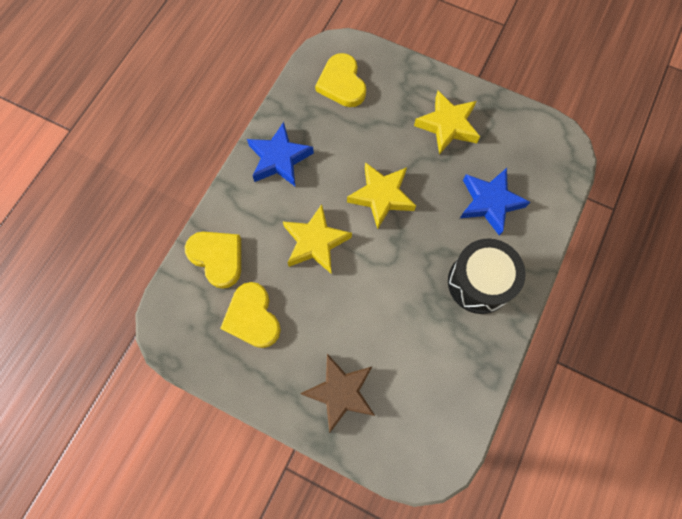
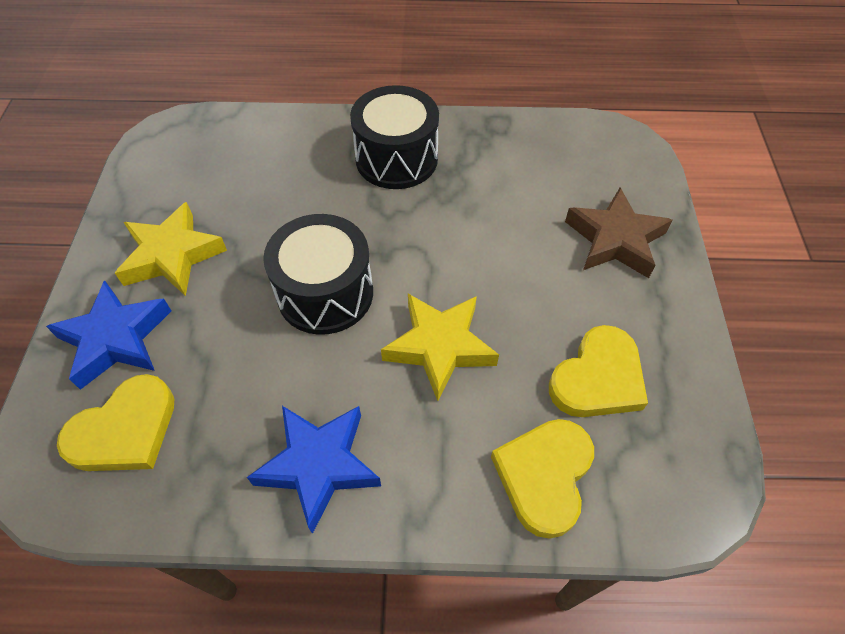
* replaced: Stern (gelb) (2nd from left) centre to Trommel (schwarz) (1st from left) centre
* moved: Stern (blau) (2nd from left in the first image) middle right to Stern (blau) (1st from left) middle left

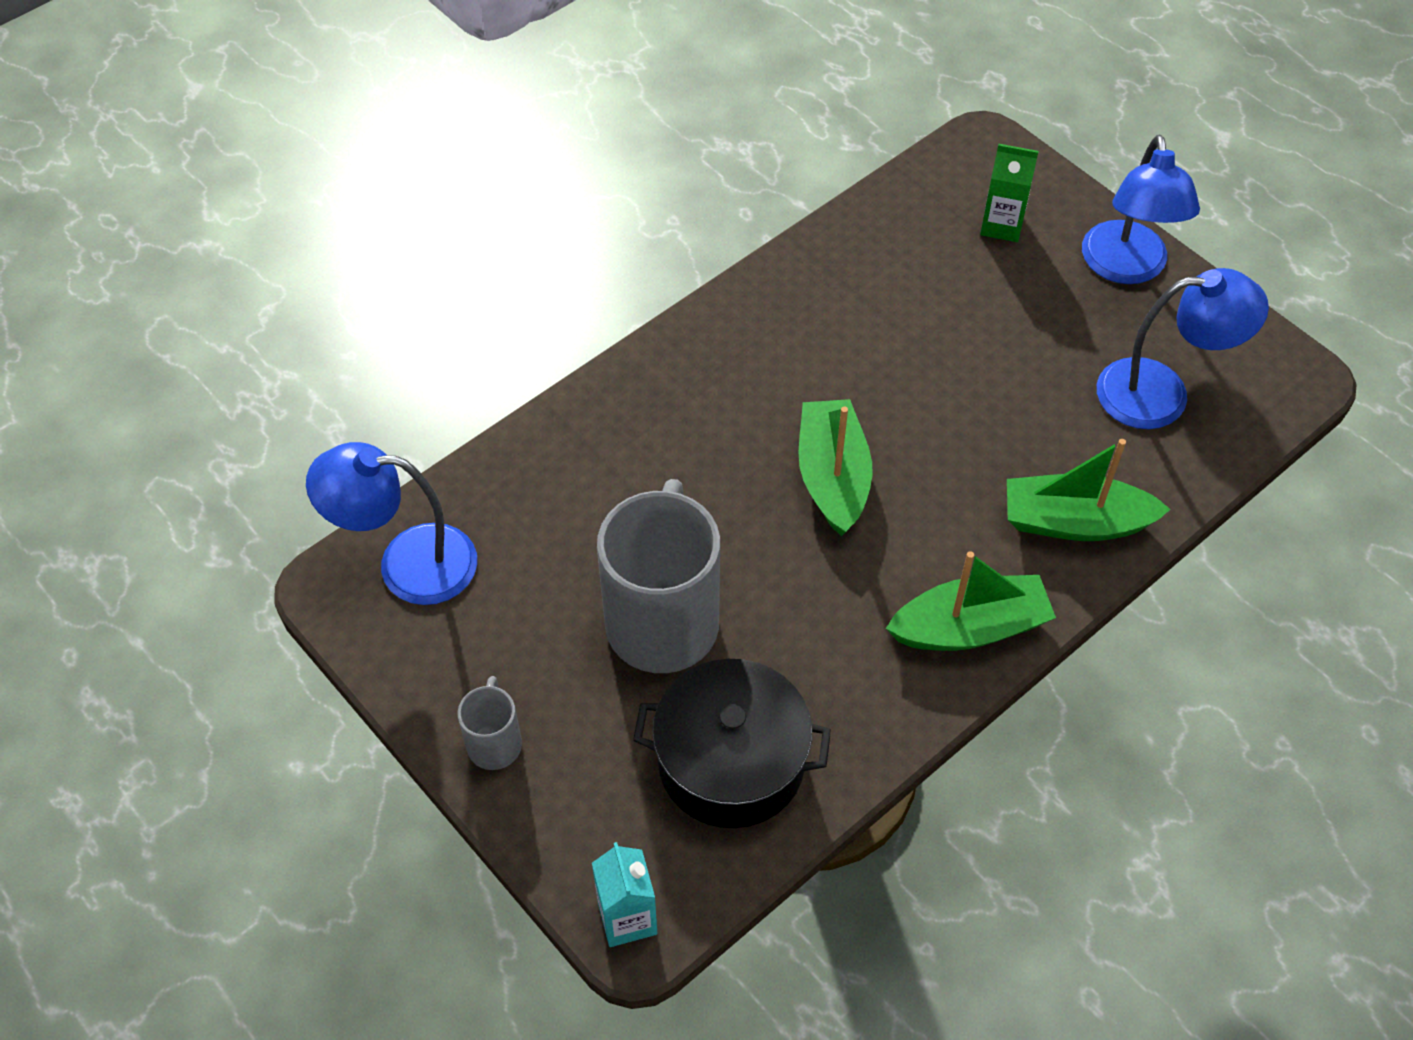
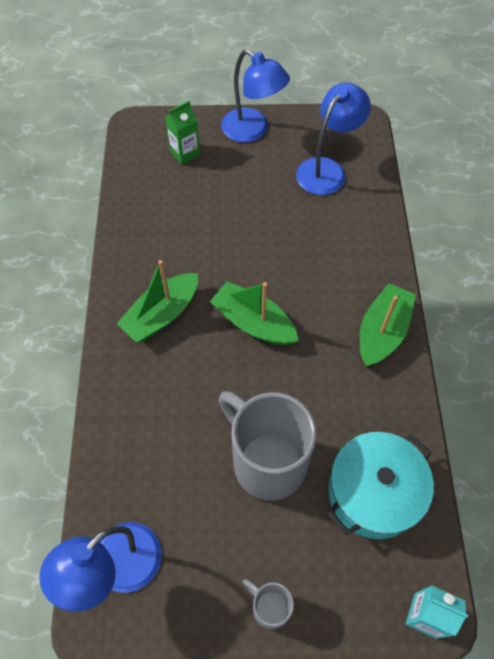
* recoloured: Kochtopf (schwarz) bottom centre to Kochtopf (türkis) bottom right
* moved: Boot (grün) (3rd from left in the first image) middle right to Boot (grün) (1st from left) middle left

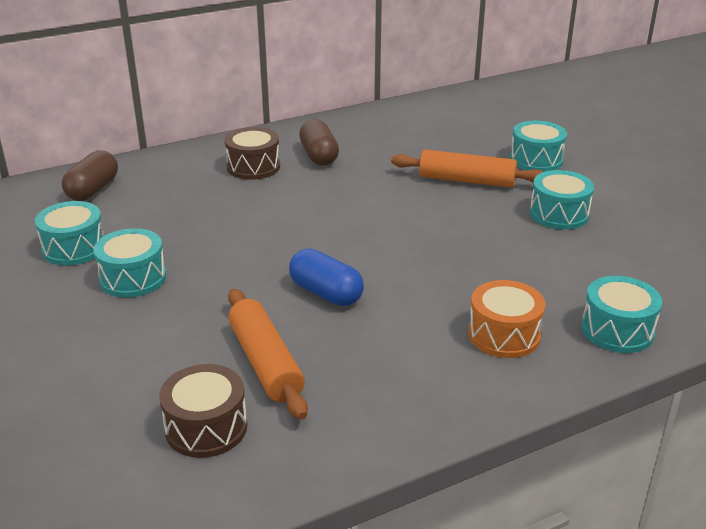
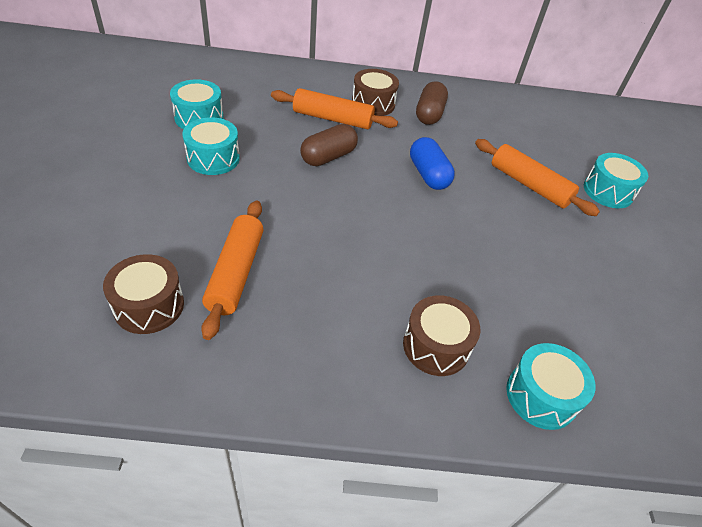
* moved: Kapsel (braun) (1st from left) top left to top centre
* moved: Kapsel (blau) centre to top centre
* recoloured: Trommel (orange) middle right to Trommel (braun) (3rd from left) centre
* removed: Trommel (türkis) (4th from left) middle right
* added: Nudelholz (orange) (2nd from left) top centre

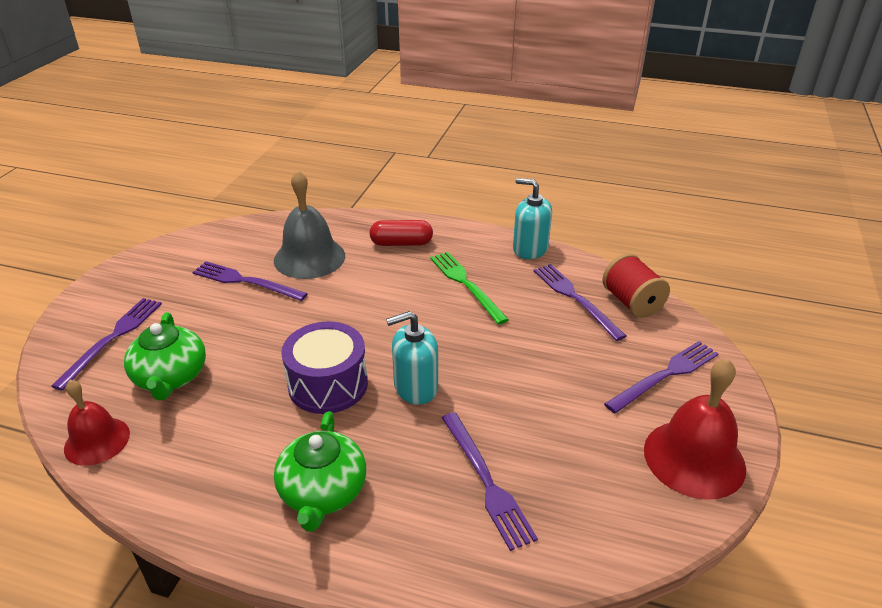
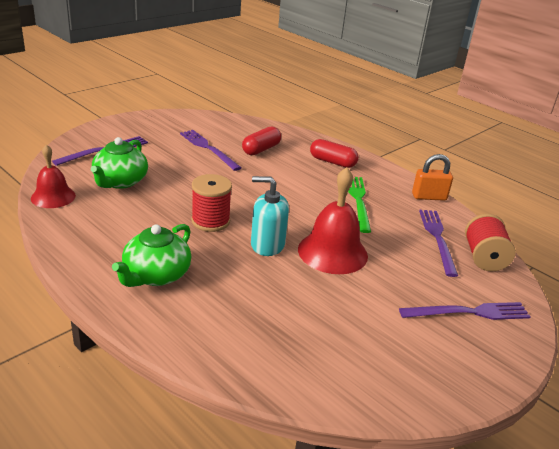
* replaced: Glocke (grau) centre to Kapsel (rot) (1st from left) top centre
* replaced: Trommel (lila) centre to Garnrolle (rot) (1st from left) centre
* removed: Gabel (lila) (3rd from left) bottom centre
* replaced: Seifenspender (türkis) (2nd from left) centre to Vorhängeschloss (orange) middle right
* moved: Glocke (rot) (2nd from left) bottom right to centre

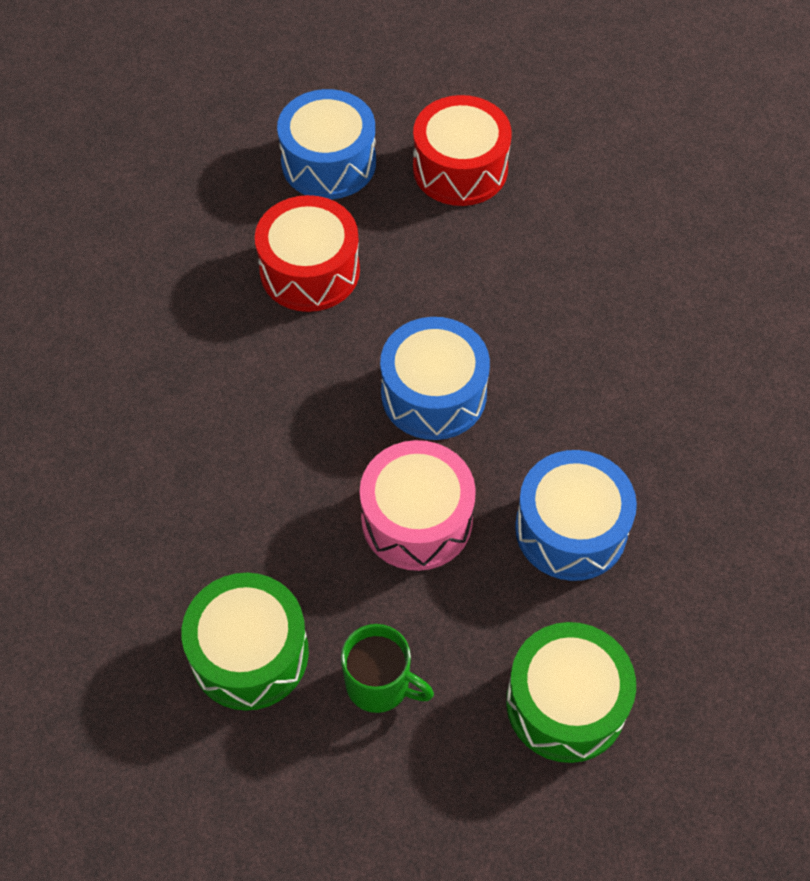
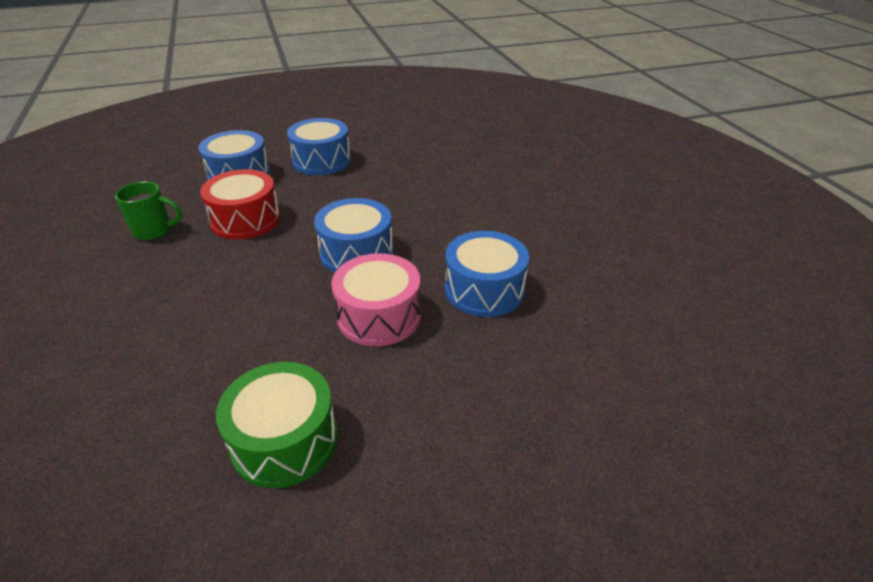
* moved: Tasse (grün) bottom centre to middle left
* recoloured: Trommel (rot) (2nd from left) top centre to Trommel (blau) (2nd from left) top centre
* removed: Trommel (grün) (2nd from left) bottom right

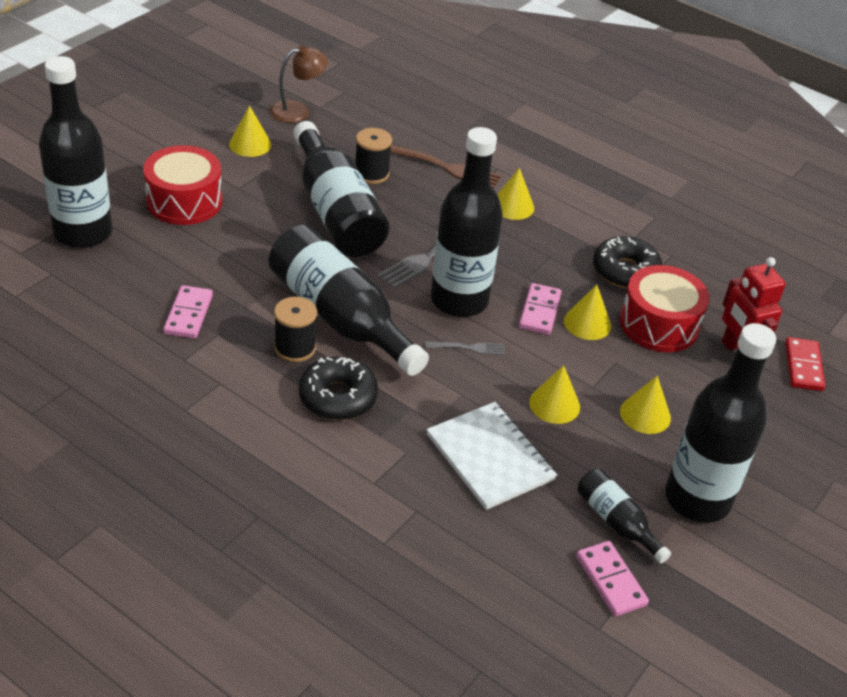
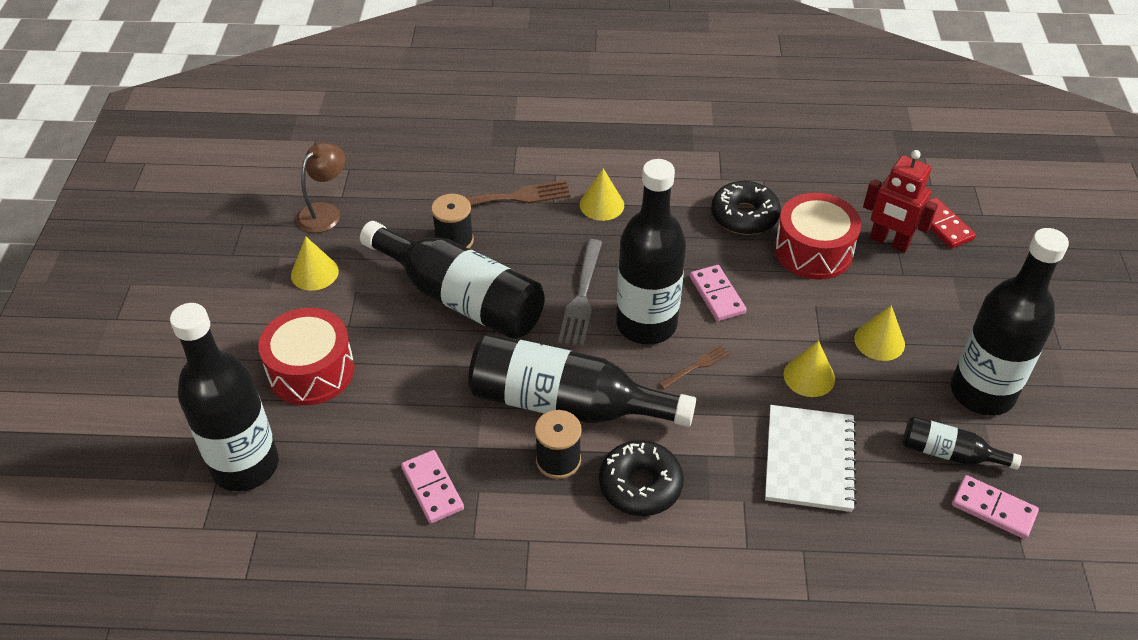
* recoloured: Gabel (grau) (2nd from left) centre to Gabel (braun) (2nd from left) centre
* turned: Notizbuch (weiß) centre = bottom right 75 degrees clockwise
* removed: Kegel (gelb) (4th from left) middle right

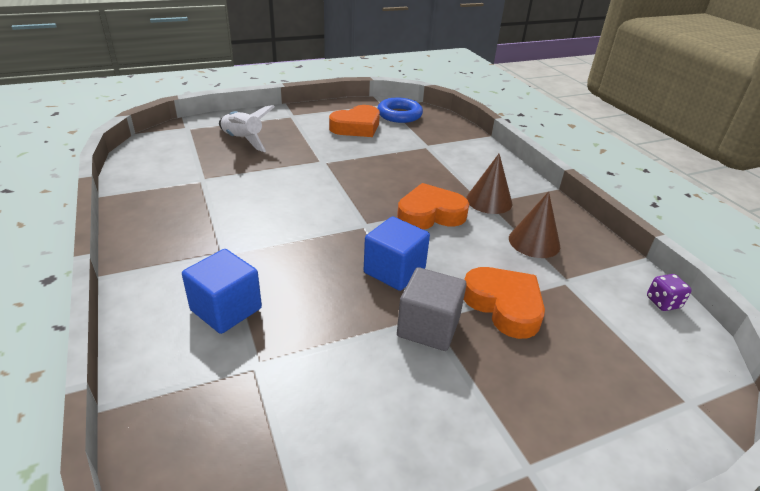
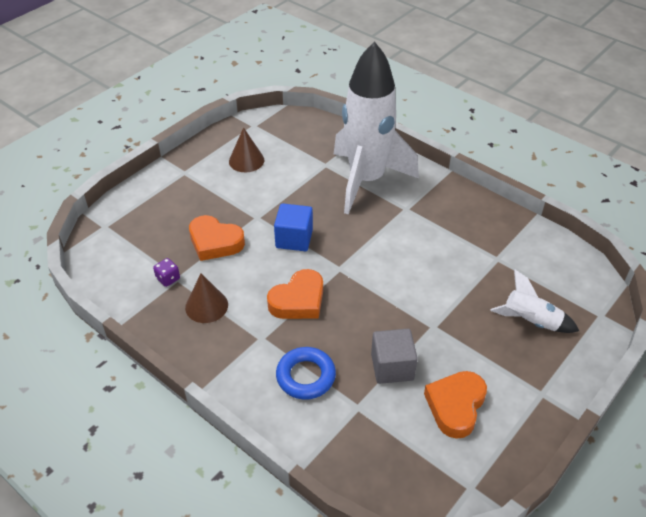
* replaced: Kubus (blau) (1st from left) middle left to Rakete (weiß) (1st from left) top centre
* moved: Ring (blau) top centre to bottom centre
* moved: Kubus (grau) centre to bottom centre
* moved: Kegel (braun) (1st from left in the first image) centre to Kegel (braun) (2nd from left) top centre
* moved: Spielwürfel (lila) middle right to middle left

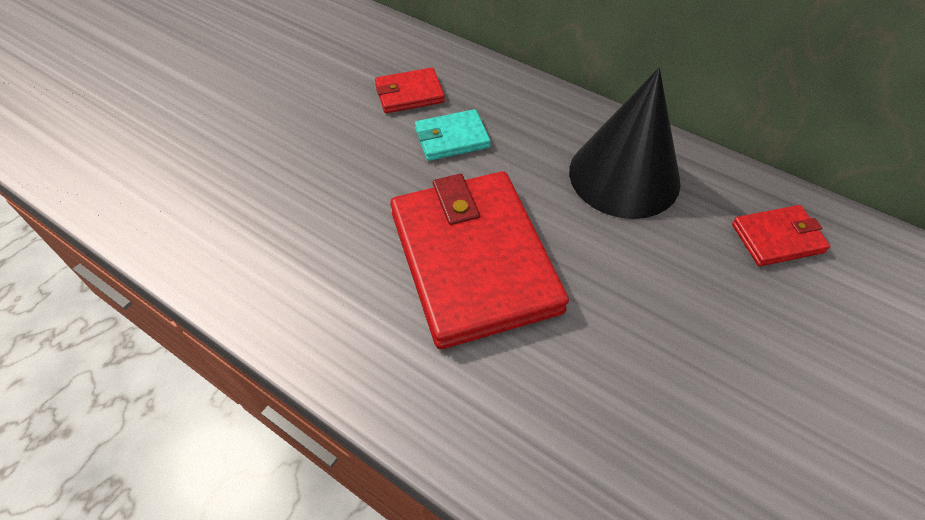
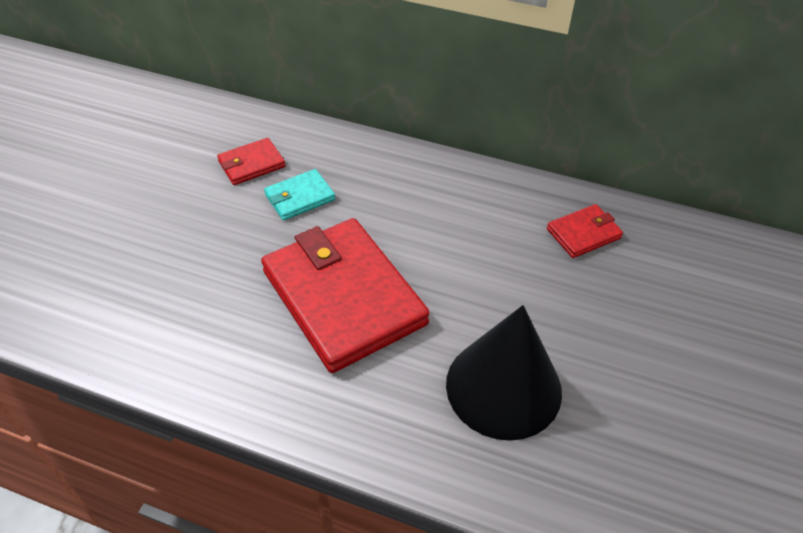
* moved: Kegel (schwarz) top right to bottom centre

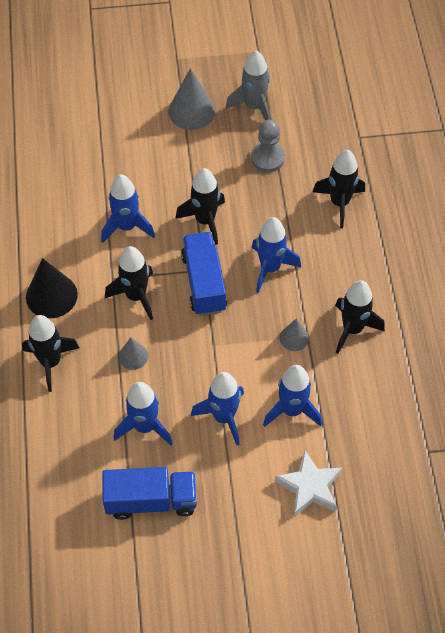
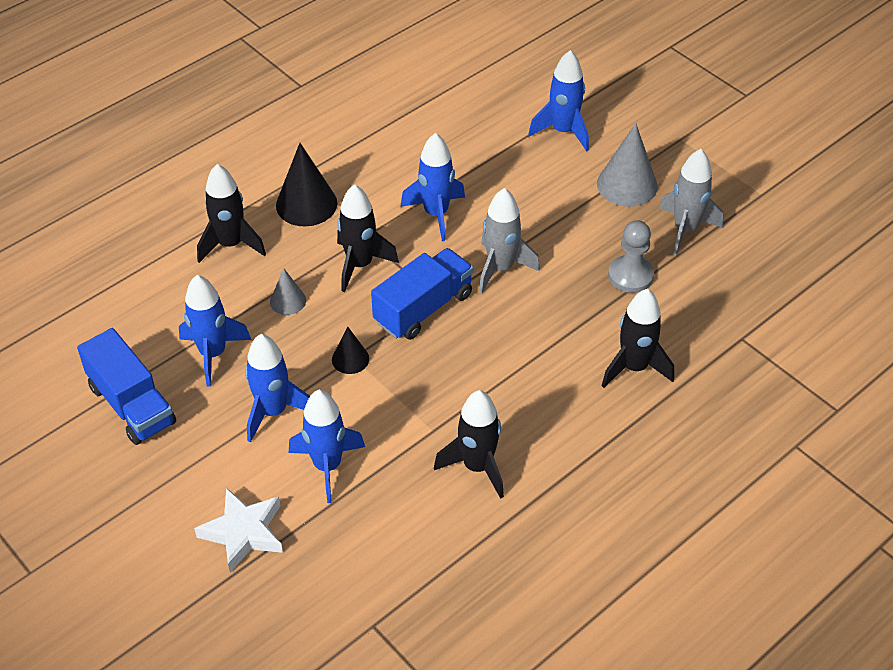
* recoloured: Rakete (schwarz) (3rd from left) top centre to Rakete (grau) (1st from left) centre
* moved: Rakete (blau) (4th from left in the first image) centre to Rakete (blau) (5th from left) top centre
* removed: Kegel (grau) (3rd from left) centre
* added: Kegel (schwarz) (2nd from left) centre

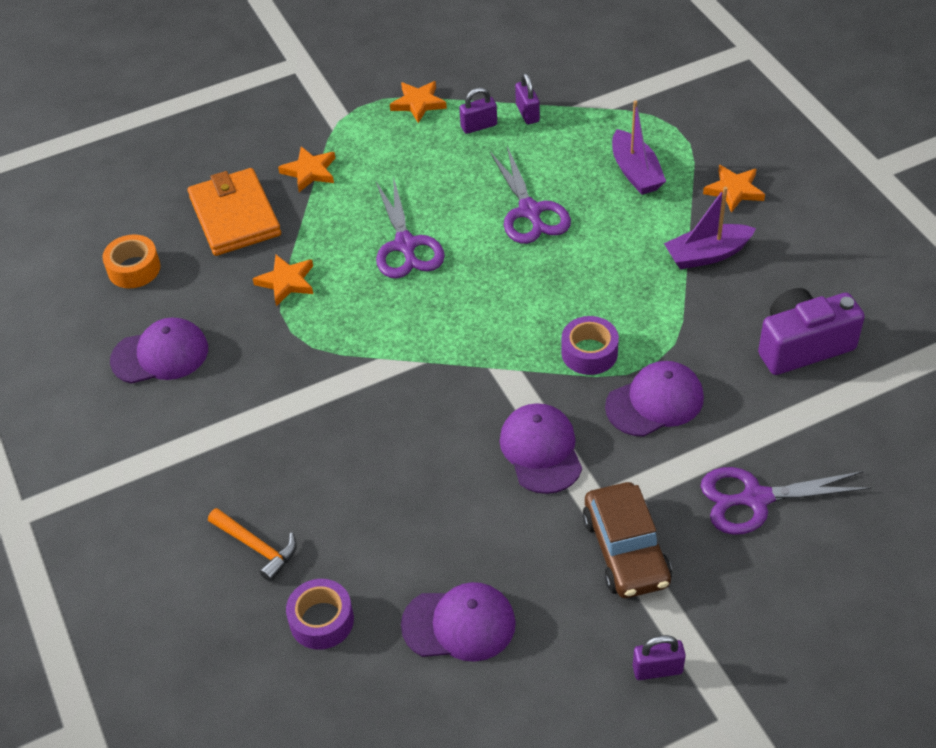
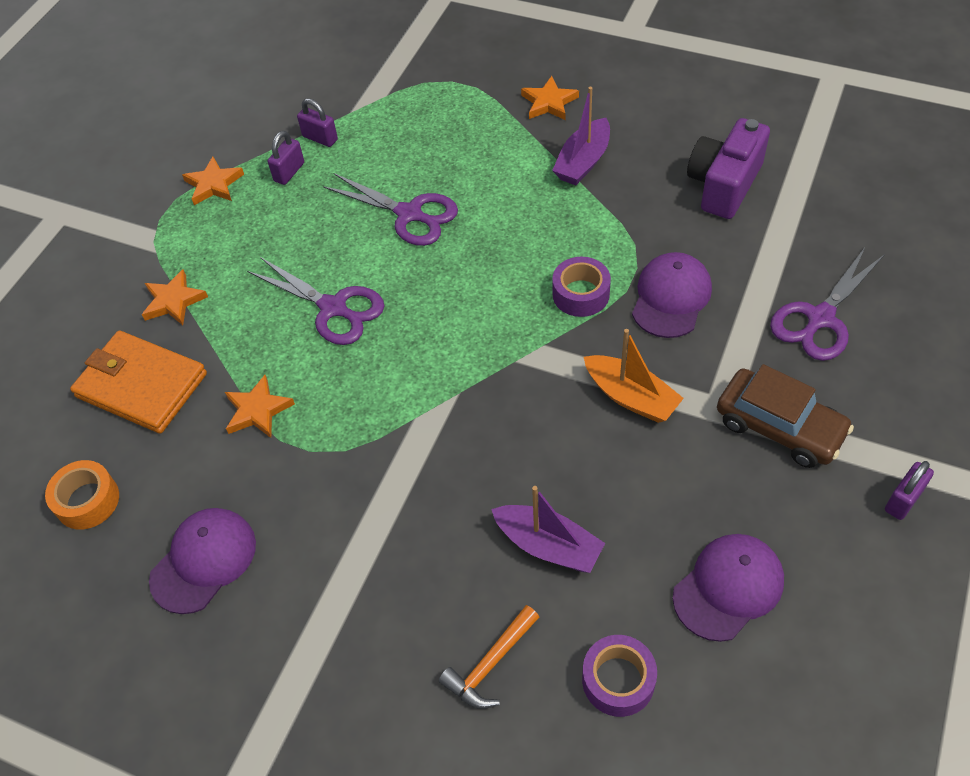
* turned: Hammer (orange) bottom left = bottom centre 135 degrees clockwise
* replaced: Kappe (lila) (3rd from left) centre to Boot (orange) centre
* moved: Boot (lila) (1st from left) top right to bottom centre

